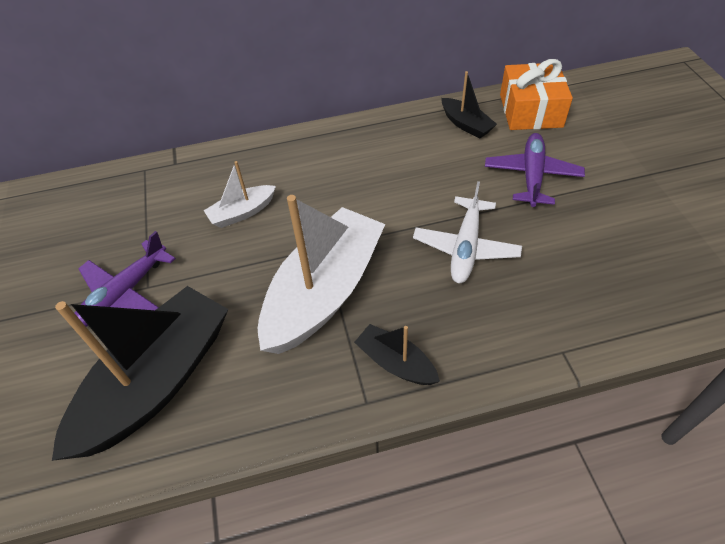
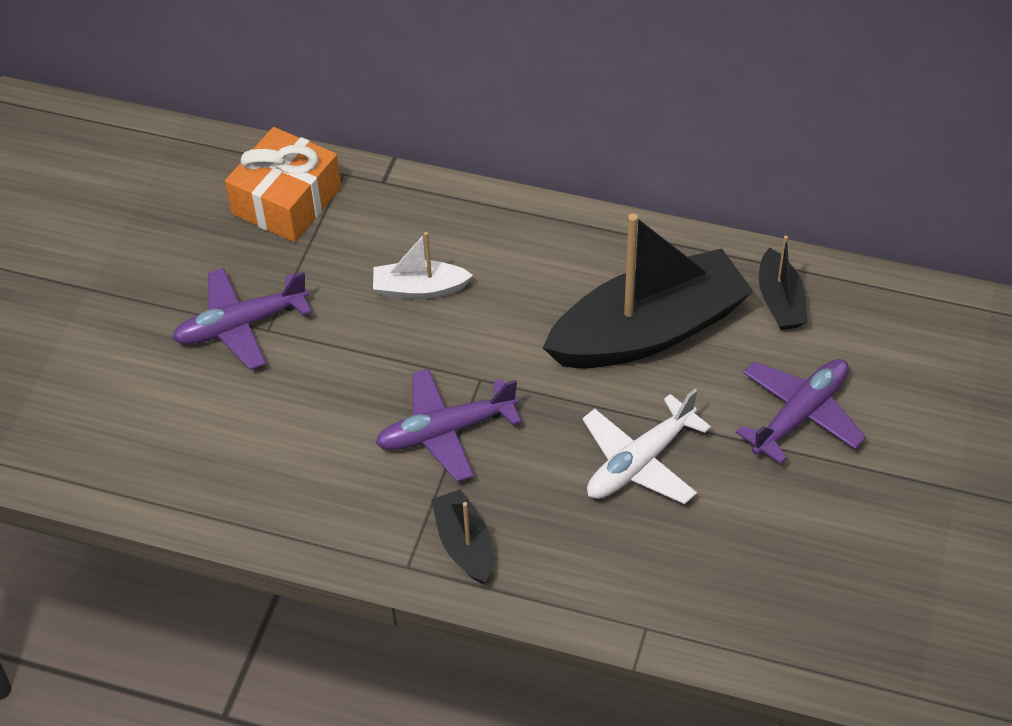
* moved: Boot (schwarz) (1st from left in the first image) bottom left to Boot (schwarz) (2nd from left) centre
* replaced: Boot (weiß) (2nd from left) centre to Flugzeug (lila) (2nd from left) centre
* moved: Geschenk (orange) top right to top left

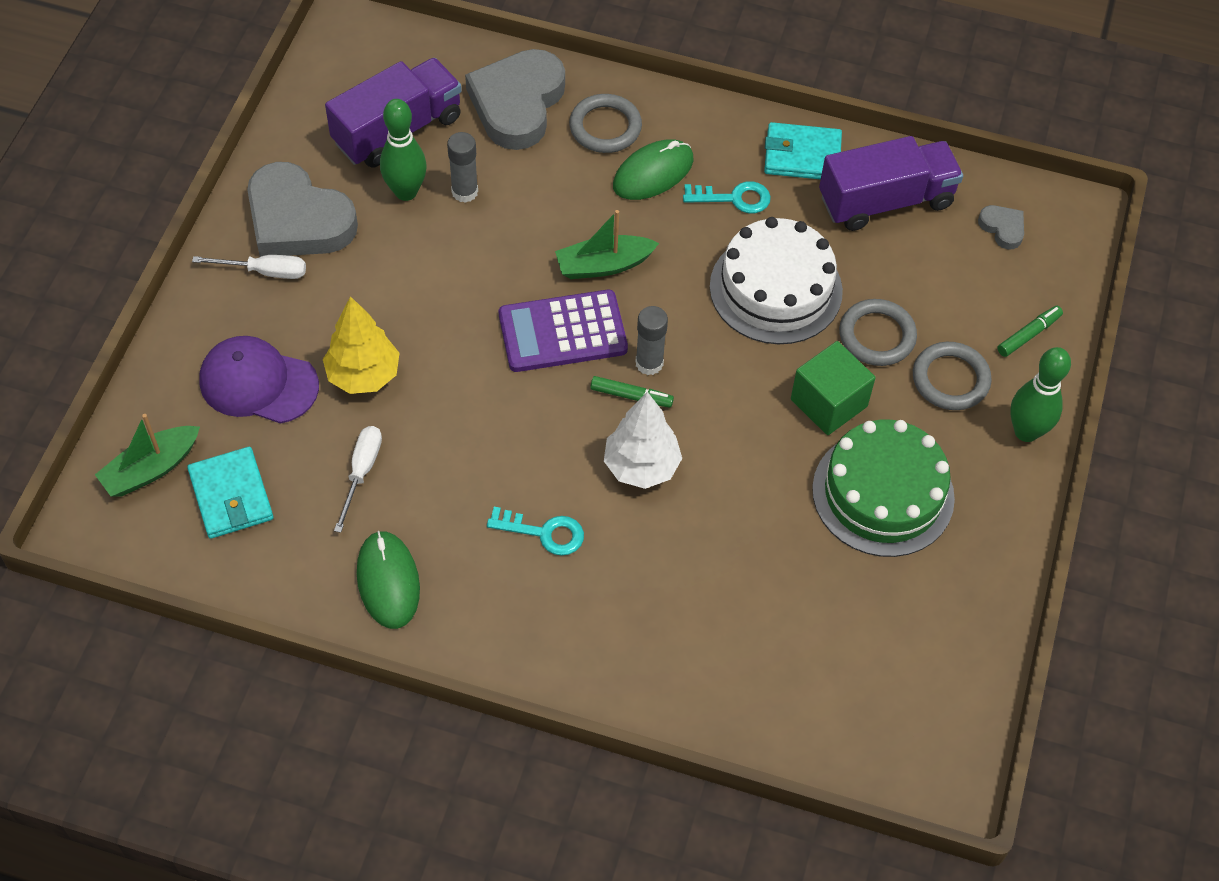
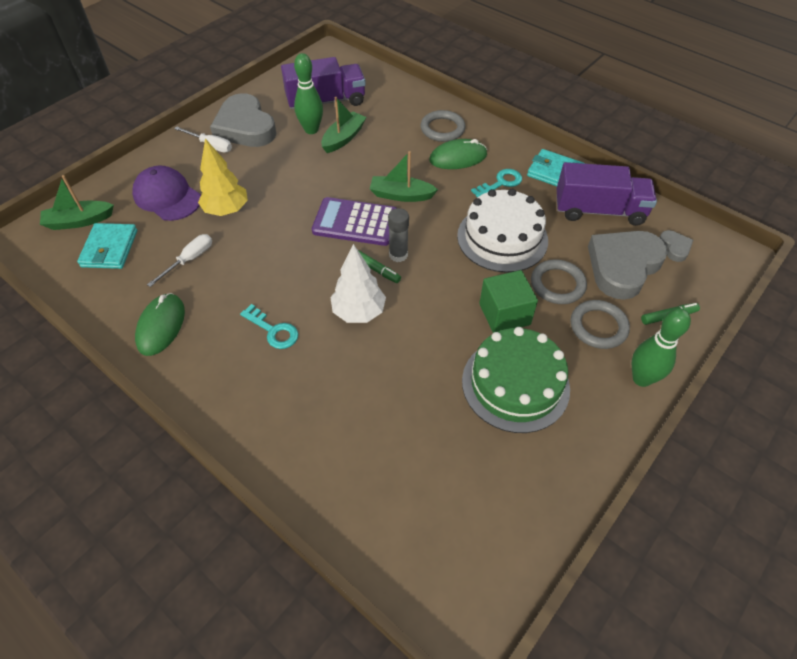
* replaced: Klebestift (grau) (1st from left) top centre to Boot (grün) (2nd from left) top centre
* moved: Herz (grau) (2nd from left) top centre to middle right
* turned: Schlüssel (türkis) (2nd from left) top centre = top centre 60 degrees counterclockwise

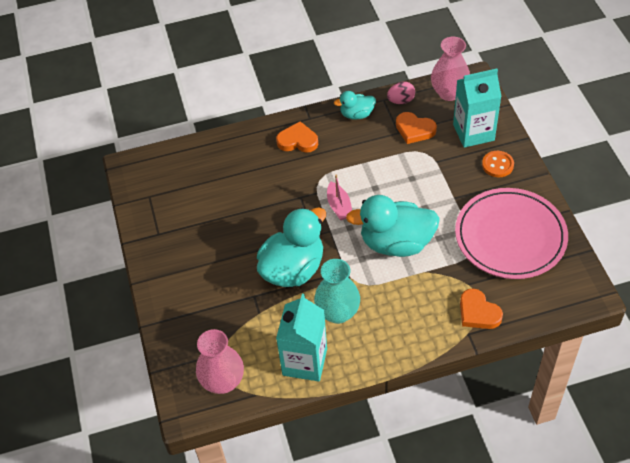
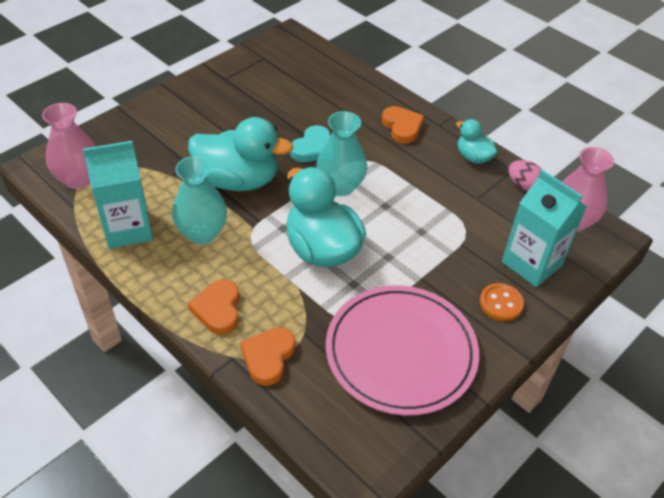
* replaced: Boot (rosa) centre to Vase (türkis) (2nd from left) top centre
* moved: Herz (orange) (2nd from left in the first image) top centre to Herz (orange) (1st from left) middle left
* added: Herz (türkis) top centre

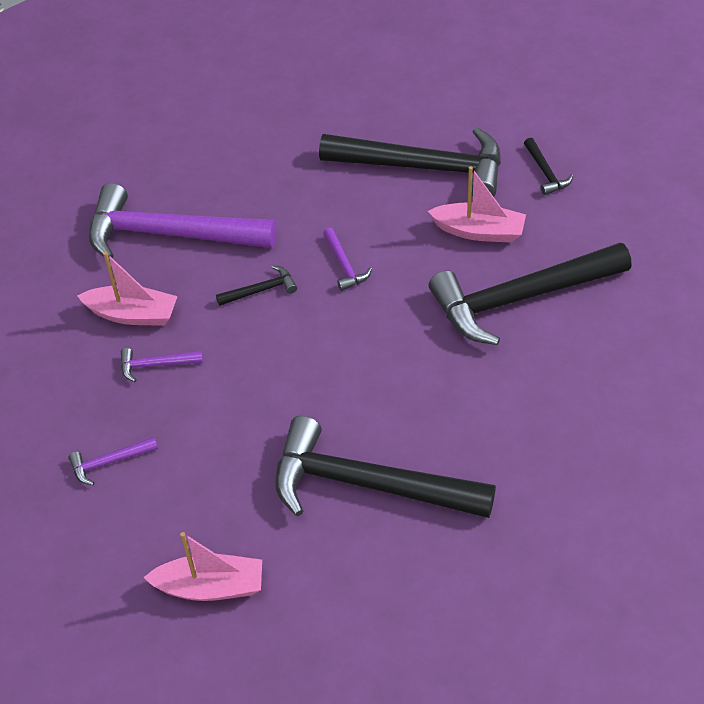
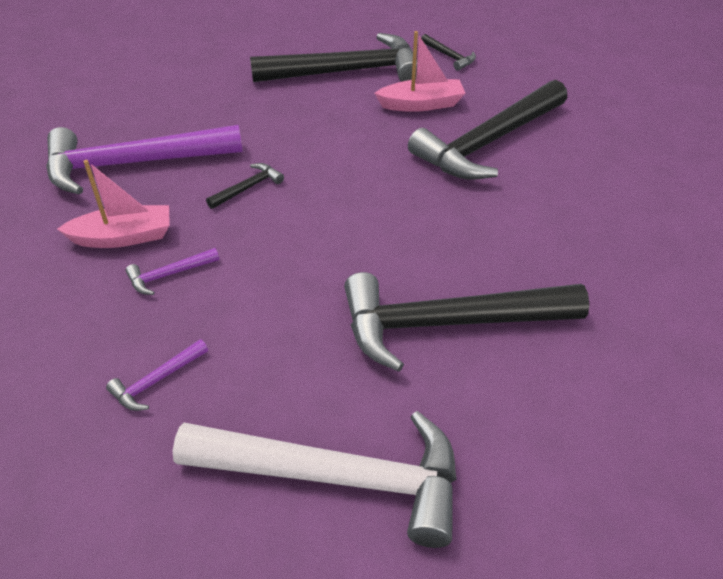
* replaced: Boot (rosa) (2nd from left) bottom left to Hammer (weiß) bottom centre
* removed: Hammer (lila) (4th from left) centre

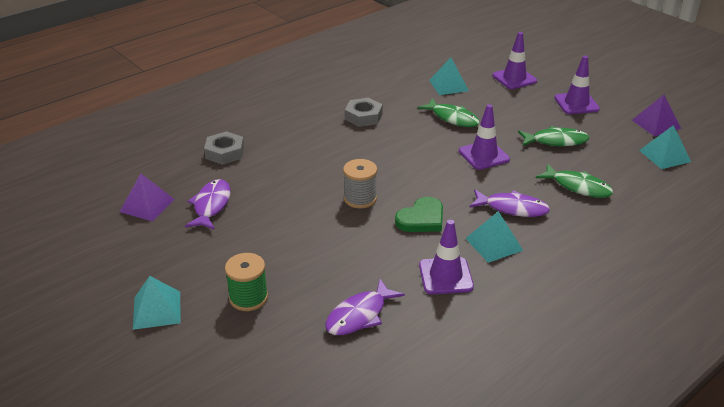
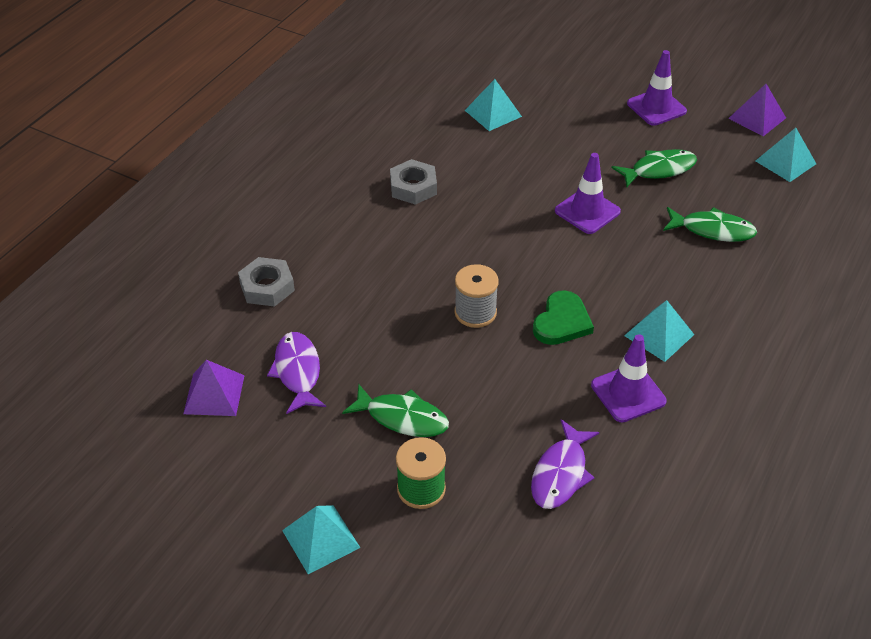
* moved: Fisch (grün) (1st from left) top centre to centre
* removed: Fisch (lila) (3rd from left) middle right
* removed: Leitkegel (lila) (3rd from left) top right

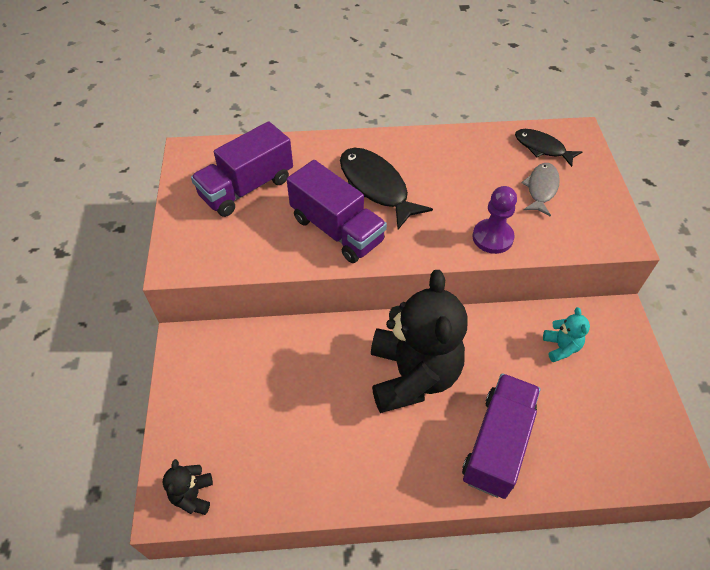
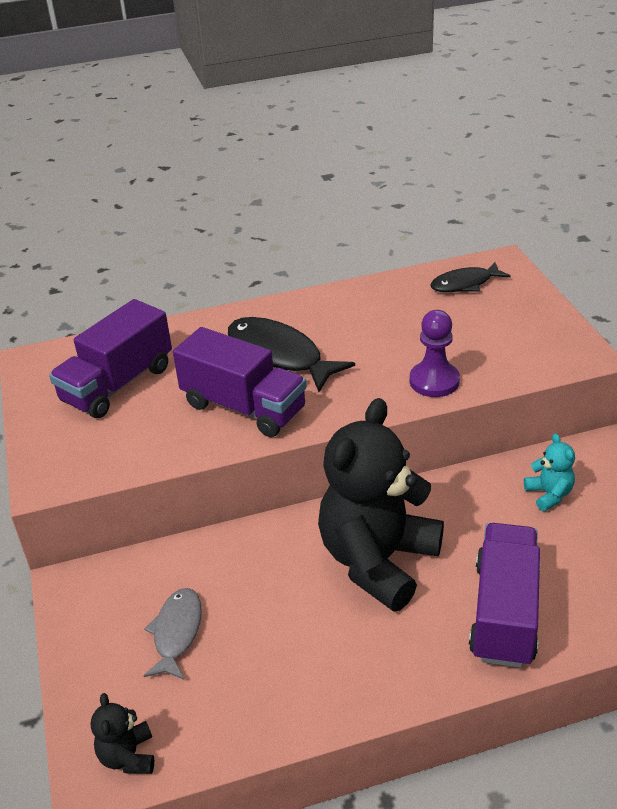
* turned: Teddybär (schwarz) (2nd from left) centre = centre 135 degrees counterclockwise
* turned: Fisch (schwarz) (2nd from left) top right = middle right 45 degrees counterclockwise
* moved: Fisch (grau) middle right to bottom left

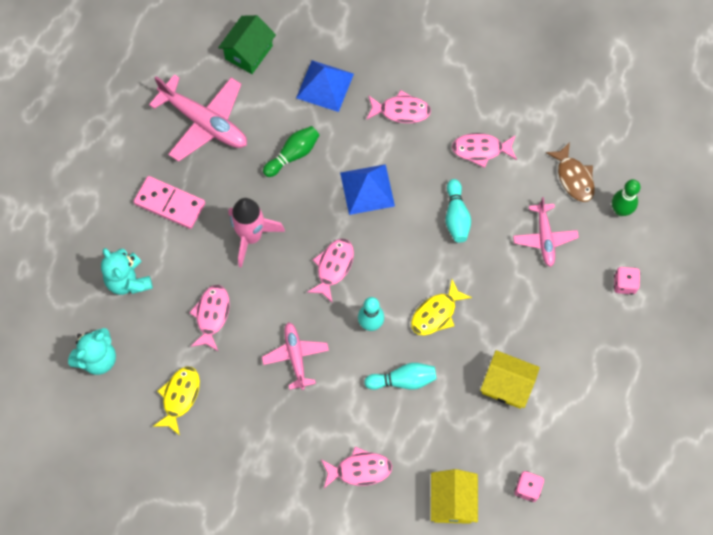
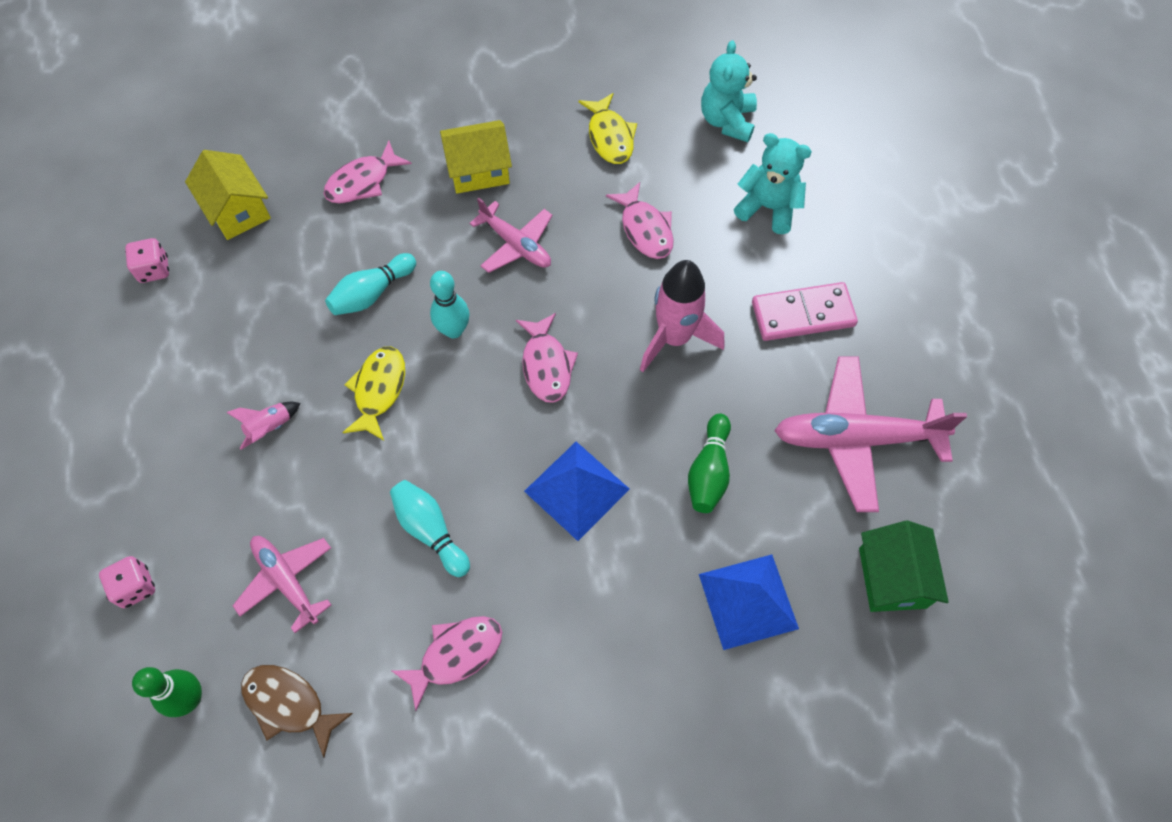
* removed: Fisch (rosa) (4th from left) top centre
* moved: Haus (gelb) (2nd from left) bottom right to top centre
* added: Rakete (rosa) (1st from left) middle left

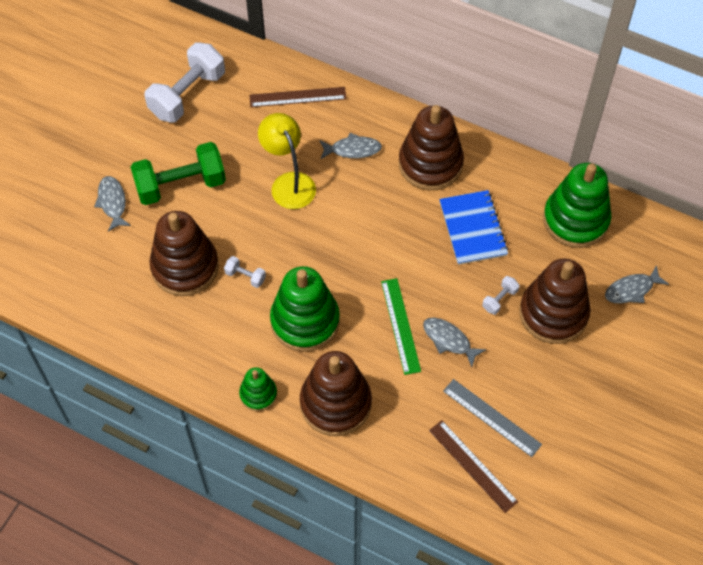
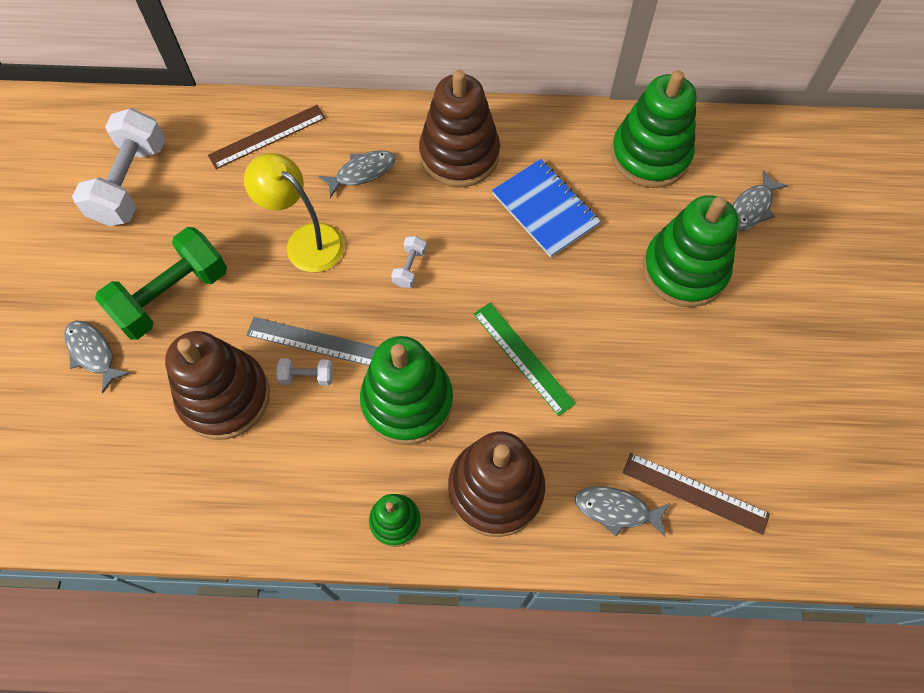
* moved: Fisch (grau) (3rd from left) centre to bottom right
* moved: Lineal (grau) bottom right to centre
* moved: Hantel (weiß) (3rd from left) middle right to centre
* recoloured: Stapelspielzeug (braun) (4th from left) middle right to Stapelspielzeug (grün) (4th from left) middle right

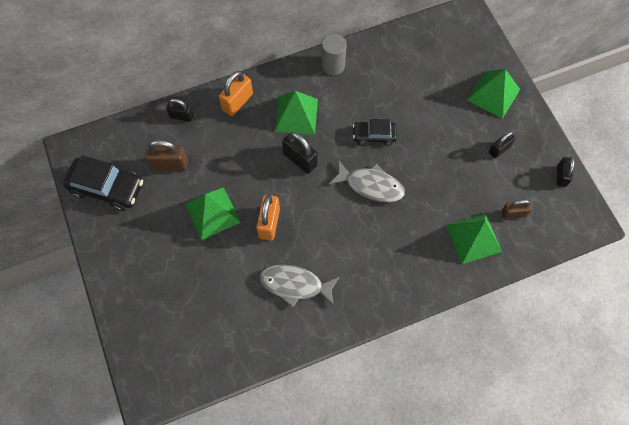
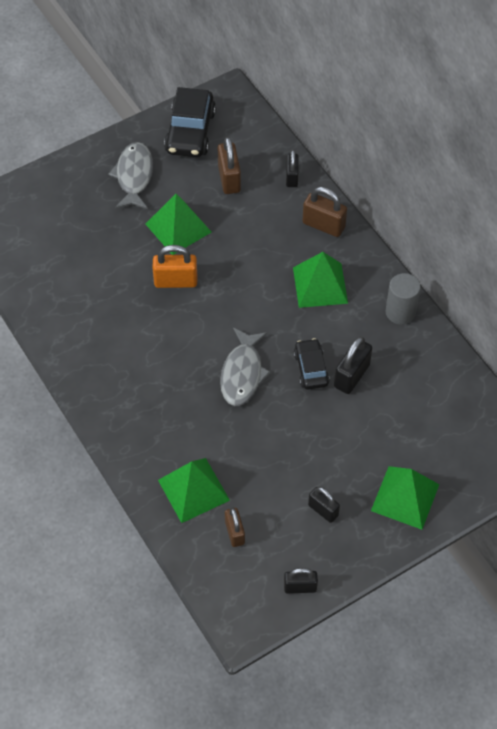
* recoloured: Vorhängeschloss (orange) (1st from left) top centre to Vorhängeschloss (braun) (3rd from left) top centre
* moved: Fisch (grau) (1st from left) bottom centre to top left
* moved: Vorhängeschloss (schwarz) (2nd from left in the first image) centre to Vorhängeschloss (schwarz) (4th from left) middle right

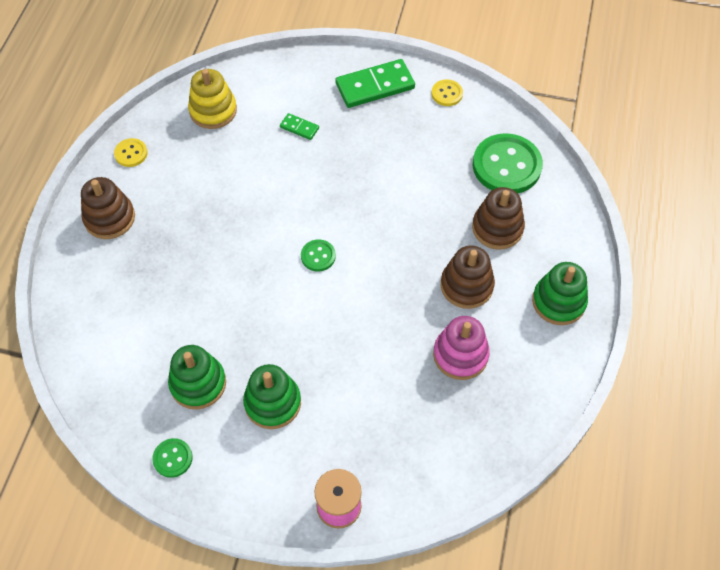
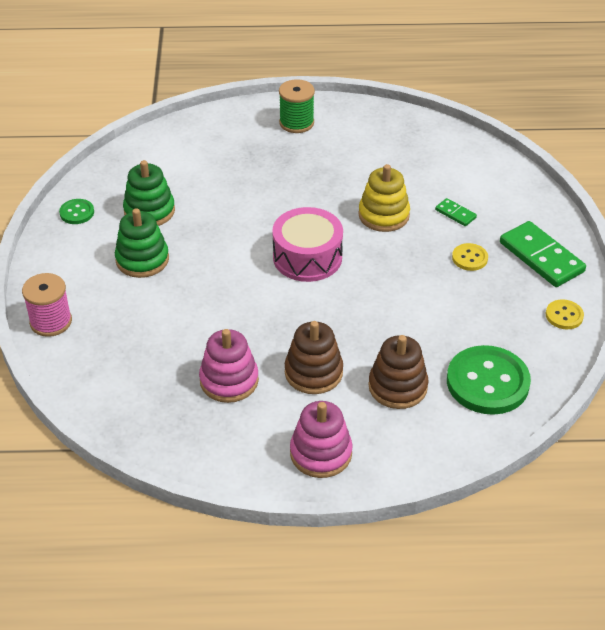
* replaced: Stapelspielzeug (braun) (1st from left) middle left to Garnrolle (grün) top centre
* moved: Knopf (gelb) (1st from left) top left to middle right
* moved: Stapelspielzeug (gelb) top left to top centre
* turned: Dominostein (grün) (1st from left) top centre = middle right 60 degrees counterclockwise
* replaced: Knopf (grün) (2nd from left) centre to Trommel (rosa) centre
* recoloured: Stapelspielzeug (grün) (3rd from left) middle right to Stapelspielzeug (rosa) (2nd from left) bottom centre

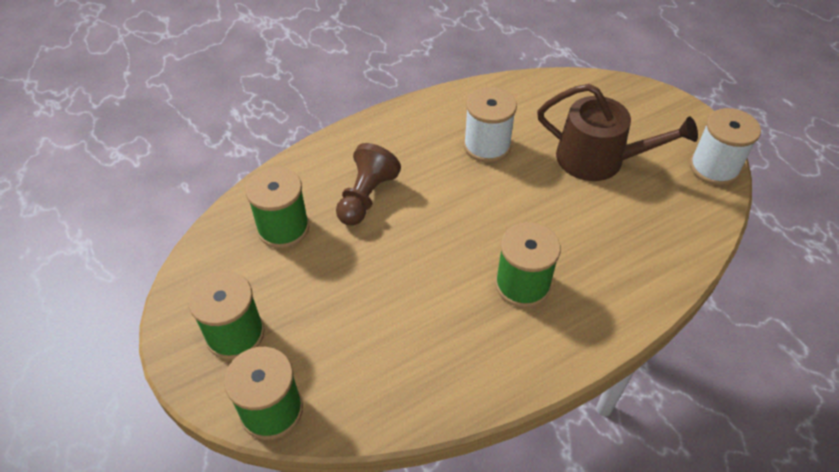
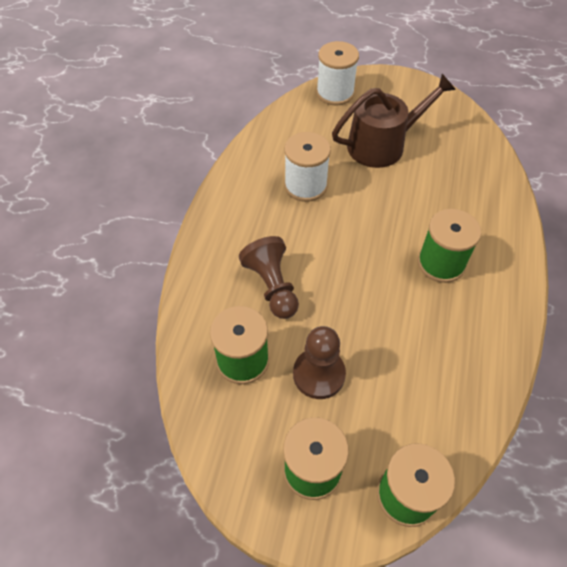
* moved: Garnrolle (weiß) (2nd from left) top right to top centre
* added: Bauer (braun) (2nd from left) centre

